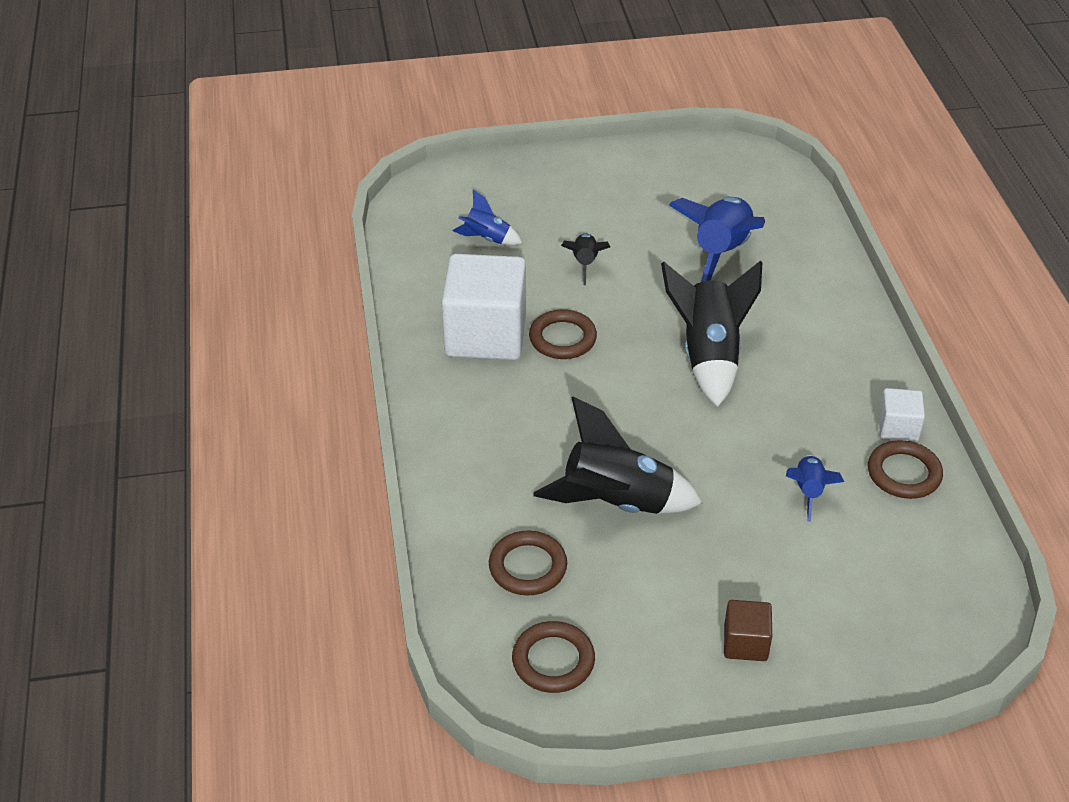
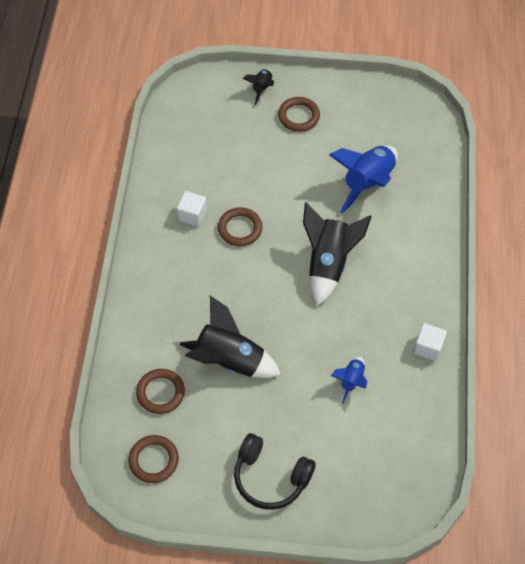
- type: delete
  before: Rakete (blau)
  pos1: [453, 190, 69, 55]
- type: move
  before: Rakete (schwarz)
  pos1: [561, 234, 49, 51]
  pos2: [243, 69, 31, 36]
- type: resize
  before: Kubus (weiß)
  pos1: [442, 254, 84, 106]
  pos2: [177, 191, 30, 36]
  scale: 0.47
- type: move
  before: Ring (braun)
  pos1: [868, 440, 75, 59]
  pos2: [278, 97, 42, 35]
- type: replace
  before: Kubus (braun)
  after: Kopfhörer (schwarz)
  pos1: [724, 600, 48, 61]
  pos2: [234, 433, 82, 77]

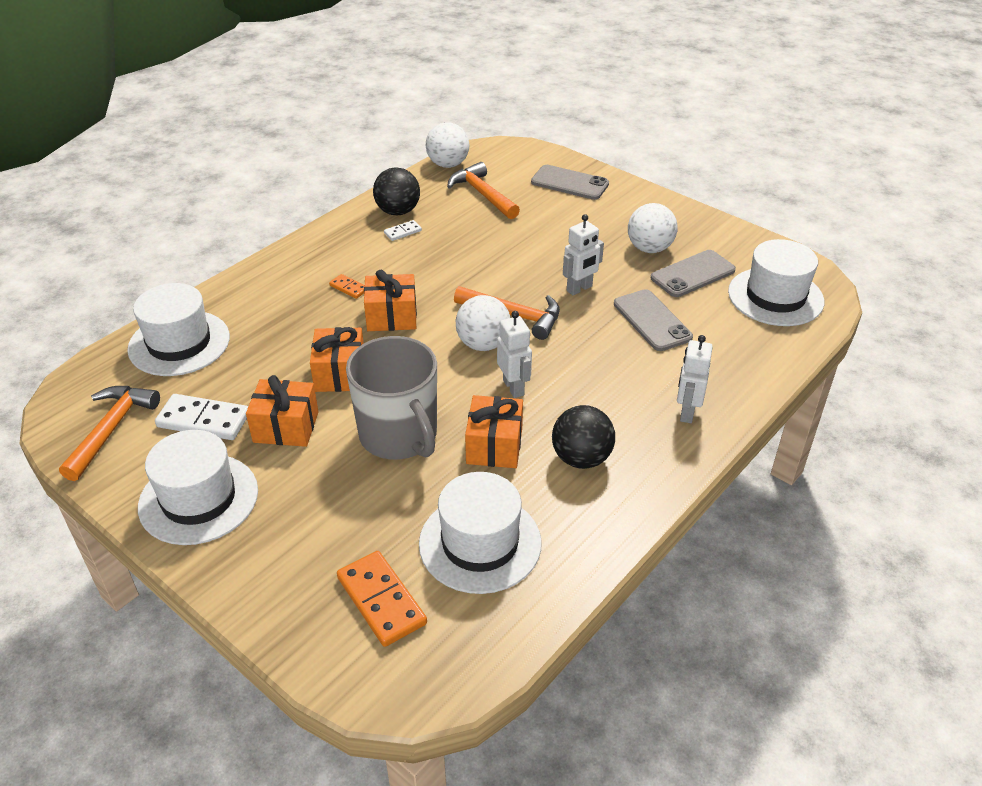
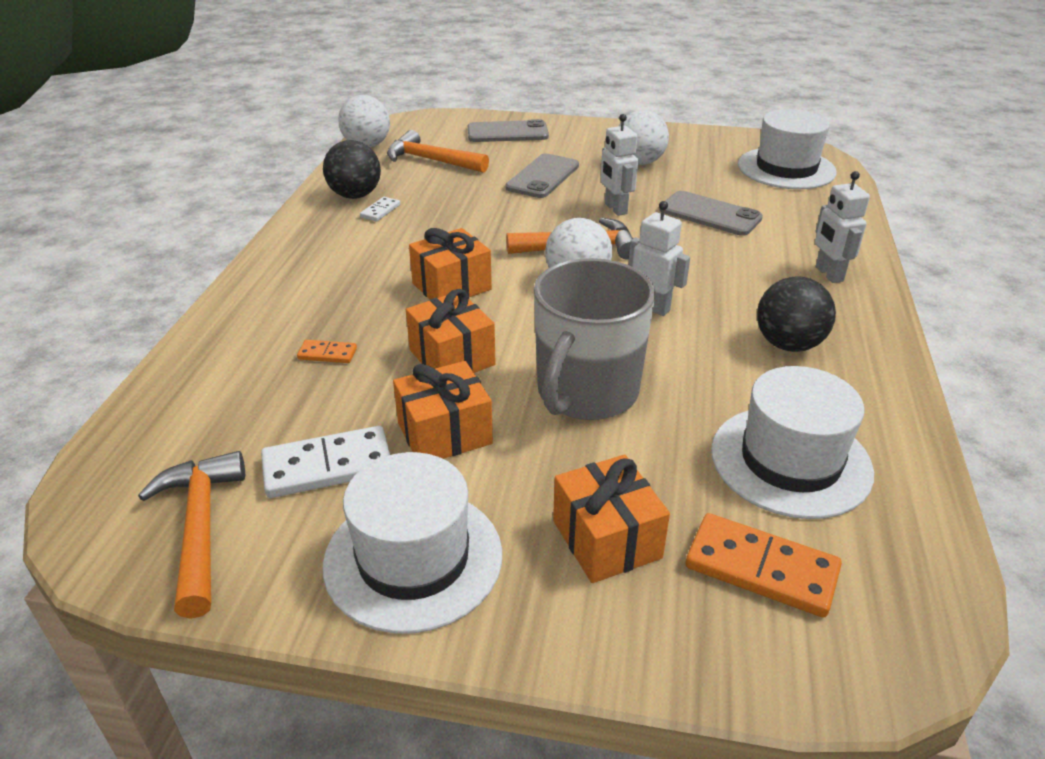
- type: rotate
  before: Roboter (weiß)
  pos1: [563, 214, 41, 81]
  pos2: [600, 114, 38, 102]
  turn: 135
- type: move
  before: Handy (grau)
  pos1: [651, 250, 85, 47]
  pos2: [505, 154, 74, 44]
- type: move
  before: Dominostein (orange)
  pos1: [329, 274, 36, 25]
  pos2: [297, 340, 60, 23]
- type: delete
  before: Hut (weiß)
  pos1: [127, 283, 103, 93]
- type: rotate
  before: Tasse (grau)
  pos1: [346, 336, 91, 124]
  pos2: [534, 258, 121, 162]
  turn: 90
- type: move
  before: Geschenk (orange)
  pos1: [465, 395, 58, 73]
  pos2: [553, 454, 117, 129]

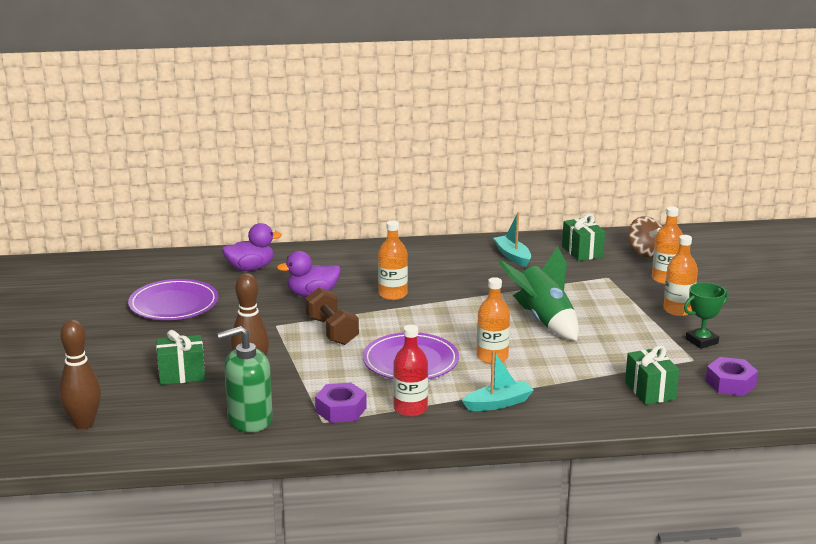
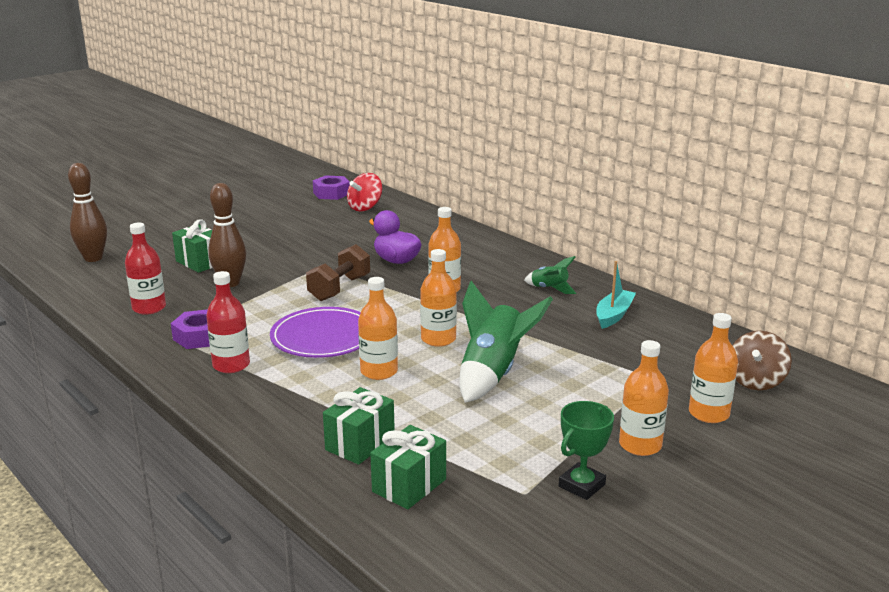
- type: move
  before: Geschenk (grün)
  pos1: [562, 214, 43, 47]
  pos2: [323, 387, 72, 78]
- type: delete
  before: Ente (lila)
  pos1: [222, 223, 60, 48]
- type: delete
  before: Teller (lila)
  pos1: [128, 279, 90, 41]
- type: rotate
  before: Pokal (grün)
  pos1: [684, 282, 44, 67]
  pos2: [559, 401, 55, 99]
  turn: -75
- type: replace
  before: Seifenspender (grün)
  after: Flasche (rot)
  pos1: [217, 326, 56, 106]
  pos2: [125, 222, 41, 93]
- type: delete
  before: Boot (türkis)
  pos1: [462, 350, 72, 61]
- type: move
  before: Sechskantmutter (lila)
  pos1: [706, 357, 52, 39]
  pos2: [313, 176, 37, 24]
- type: insert
  after: Kreisel (rot)
  pos2: [347, 173, 35, 38]
- type: insert
  after: Flasche (orange)
  pos2: [420, 249, 37, 98]
- type: insert
  after: Rakete (grün)
  pos2: [524, 256, 52, 38]

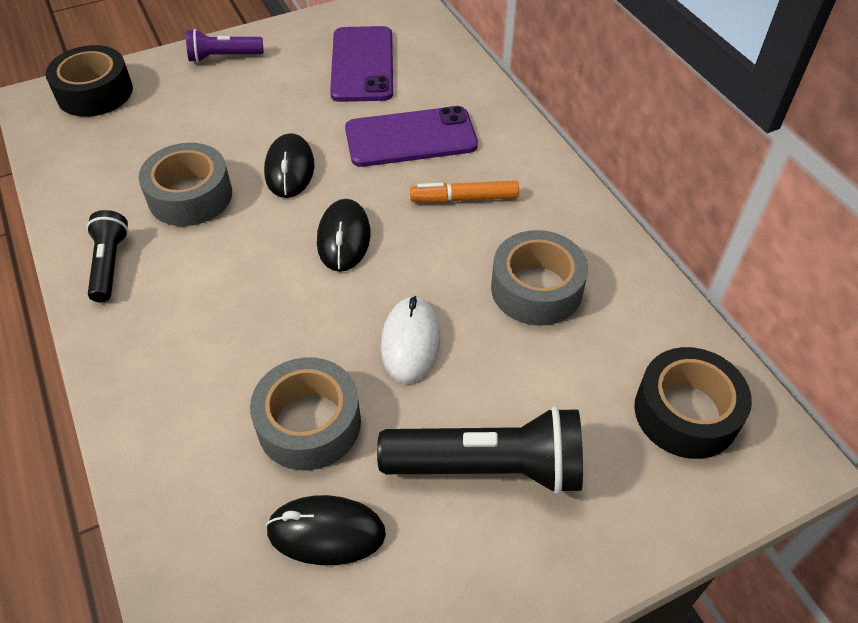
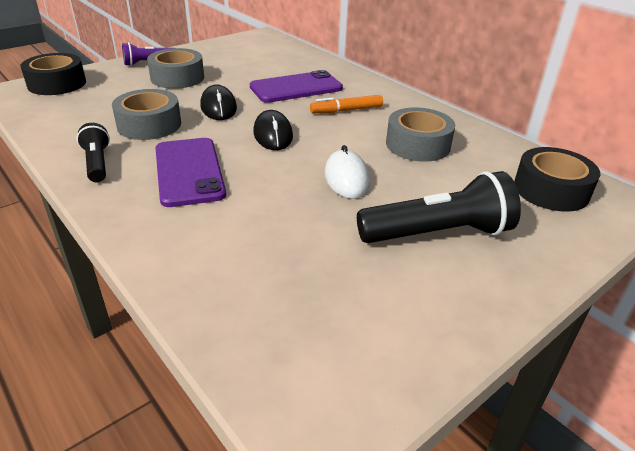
- type: move
  before: Handy (lila)
  pos1: [330, 26, 63, 76]
  pos2: [155, 138, 71, 69]
- type: move
  before: Klebeband (grau)
  pos1: [250, 357, 111, 113]
  pos2: [147, 48, 57, 41]
- type: delete
  before: Computermaus (schwarz)
  pos1: [266, 495, 120, 70]

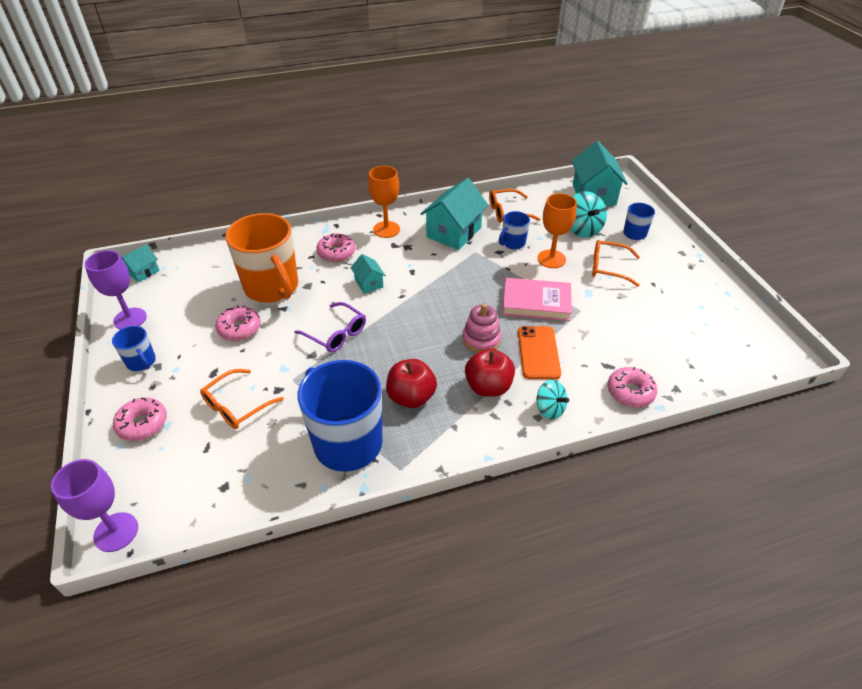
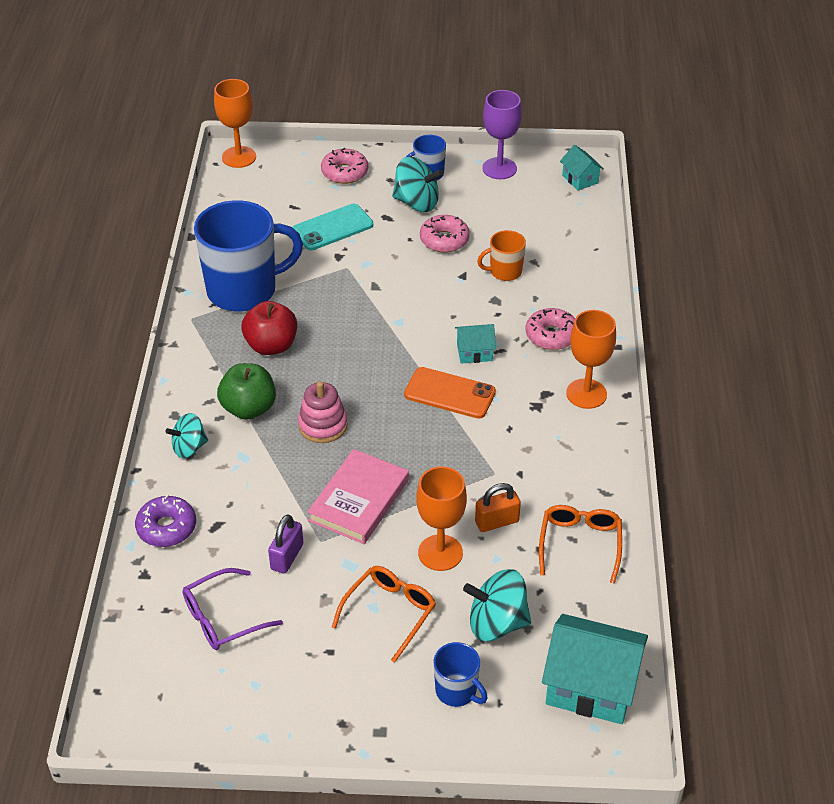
- type: delete
  before: Haus (türkis)
  pos1: [421, 178, 67, 72]
- type: replace
  before: Tasse (blau)
  after: Vorhängeschloss (orange)
  pos1: [499, 211, 31, 38]
  pos2: [475, 483, 46, 49]
- type: resize
  before: Tasse (orange)
  pos1: [225, 213, 73, 90]
  pos2: [477, 230, 49, 51]
  scale: 0.47
- type: move
  before: Brille (lila)
  pos1: [294, 302, 72, 50]
  pos2: [183, 568, 100, 82]
- type: move
  before: Handy (orange)
  pos1: [518, 326, 43, 53]
  pos2: [404, 367, 92, 52]
- type: recolor
  before: Apfel (rot)
  after: Apfel (grün)
  pos1: [465, 348, 50, 49]
  pos2: [217, 363, 59, 57]
- type: recolor
  before: Donut (rosa)
  after: Donut (lila)
  pos1: [607, 367, 50, 41]
  pos2: [135, 495, 61, 52]
- type: replace
  before: Brille (orange)
  after: Handy (türkis)
  pos1: [200, 369, 84, 60]
  pos2: [292, 204, 81, 46]
- type: recolor
  before: Kelch (lila)
  after: Kelch (orange)
  pos1: [51, 459, 87, 93]
  pos2: [214, 79, 42, 89]
- type: insert
  after: Kreisel (türkis)
  pos2: [392, 156, 51, 56]
- type: insert
  after: Vorhängeschloss (lila)
  pos2: [268, 514, 35, 60]

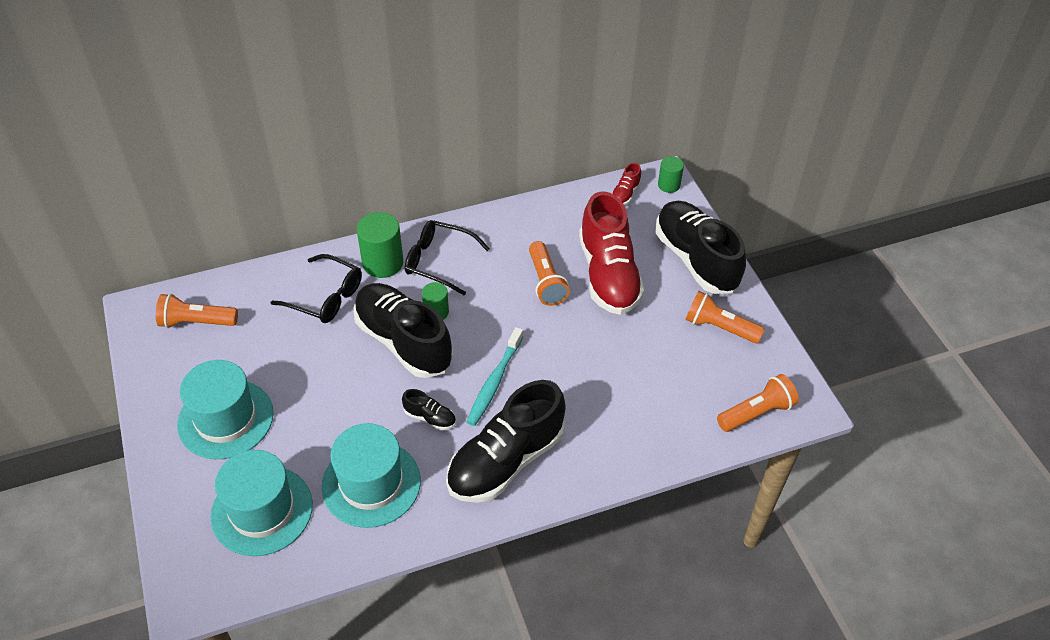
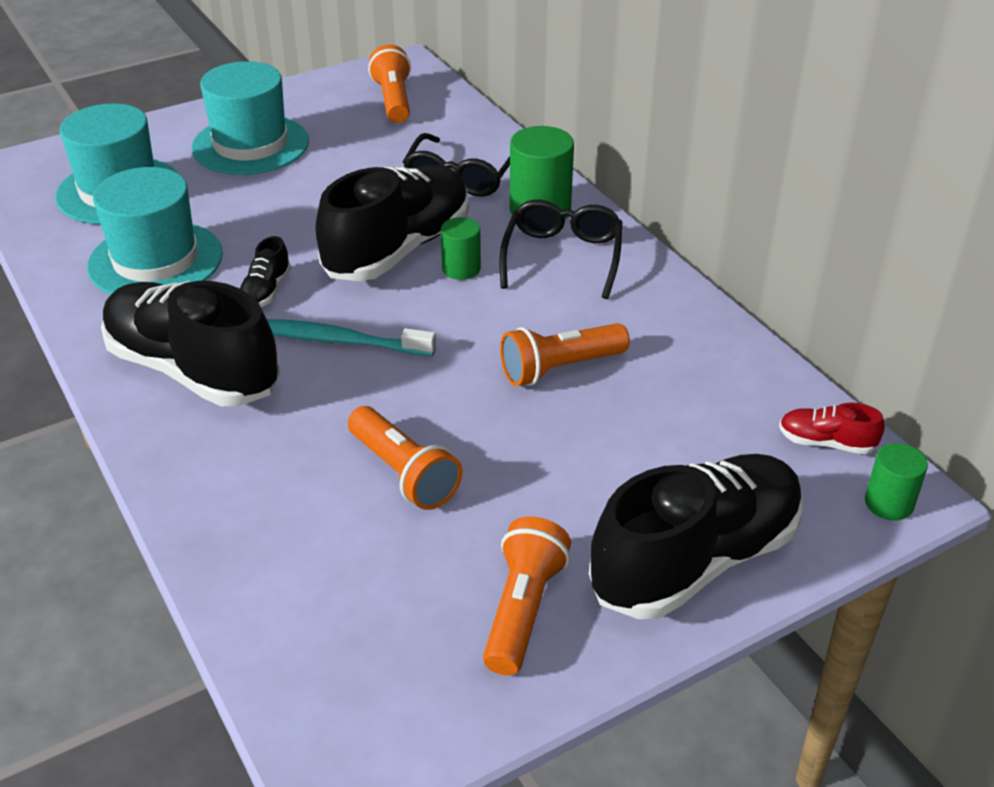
- type: delete
  before: Schuh (rot)
  pos1: [579, 191, 66, 124]
- type: move
  before: Taschenlampe (orange)
  pos1: [717, 374, 82, 58]
  pos2: [348, 406, 114, 104]

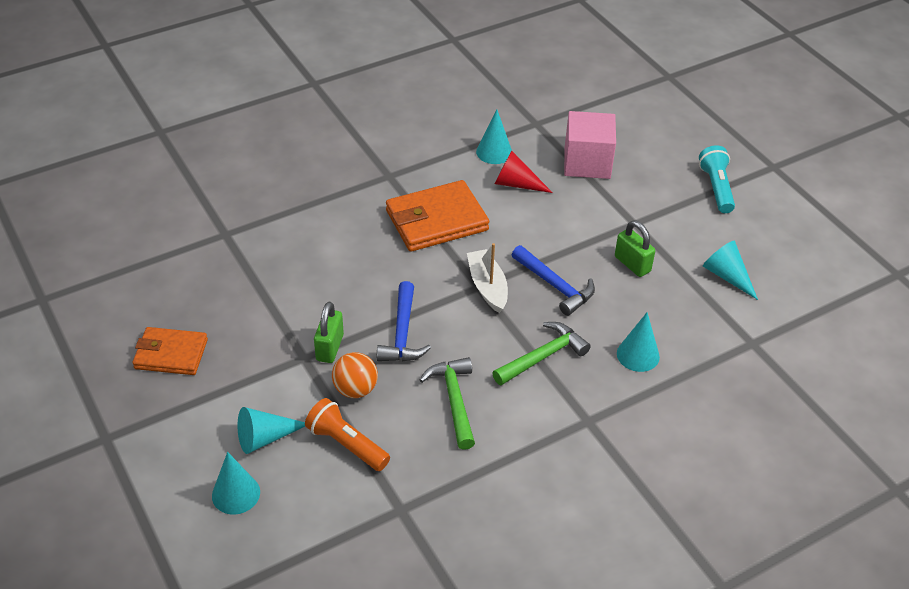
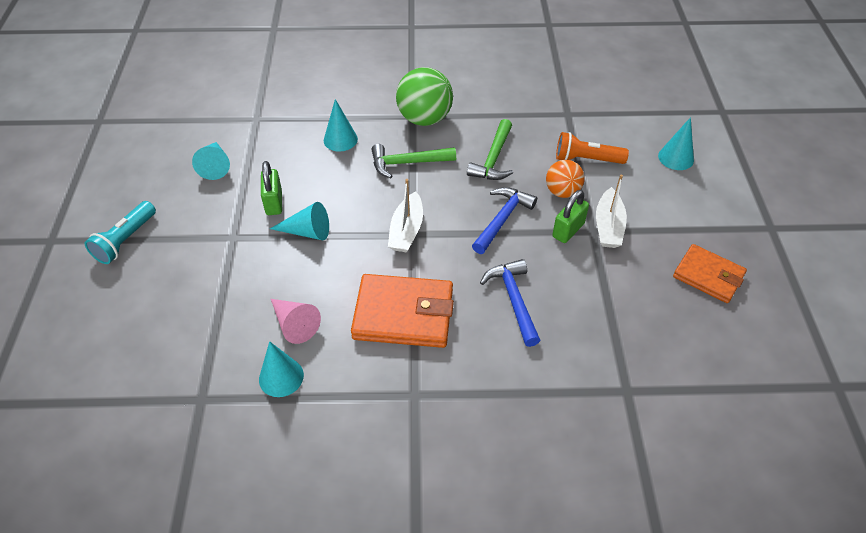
- type: delete
  before: Kubus (rosa)
  pos1: [564, 111, 52, 68]
- type: recolor
  before: Kegel (rot)
  after: Kegel (rosa)
  pos1: [495, 151, 58, 42]
  pos2: [271, 299, 50, 45]
- type: move
  before: Hammer (blau)
  pos1: [512, 245, 83, 71]
  pos2: [480, 259, 60, 88]
- type: rotate
  before: Taschenlampe (orange)
  pos1: [305, 398, 85, 73]
  pos2: [556, 132, 73, 32]
  turn: 120
- type: move
  before: Kegel (türkis)
  pos1: [237, 407, 68, 47]
  pos2: [270, 202, 59, 38]
- type: insert
  after: Ball (grün)
  pos2: [396, 67, 57, 59]
- type: insert
  after: Boot (weiß)
  pos2: [596, 174, 31, 74]

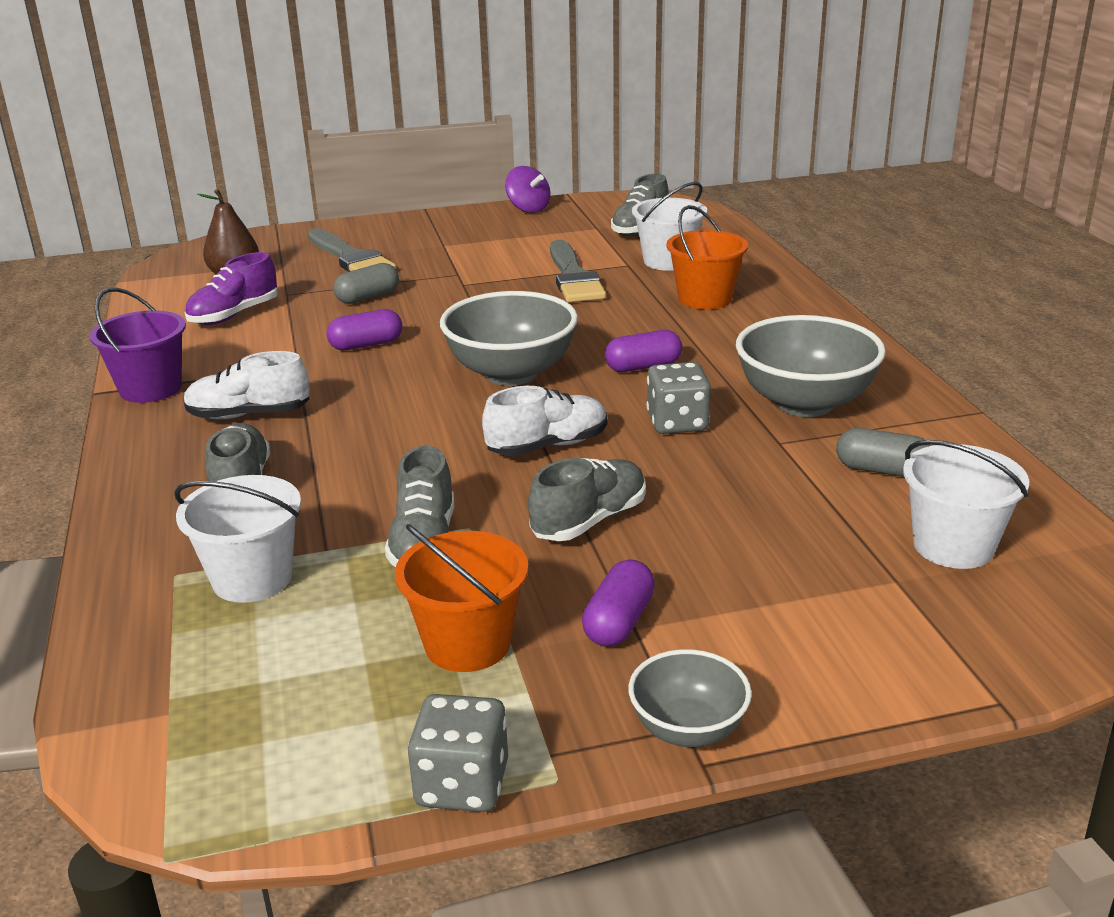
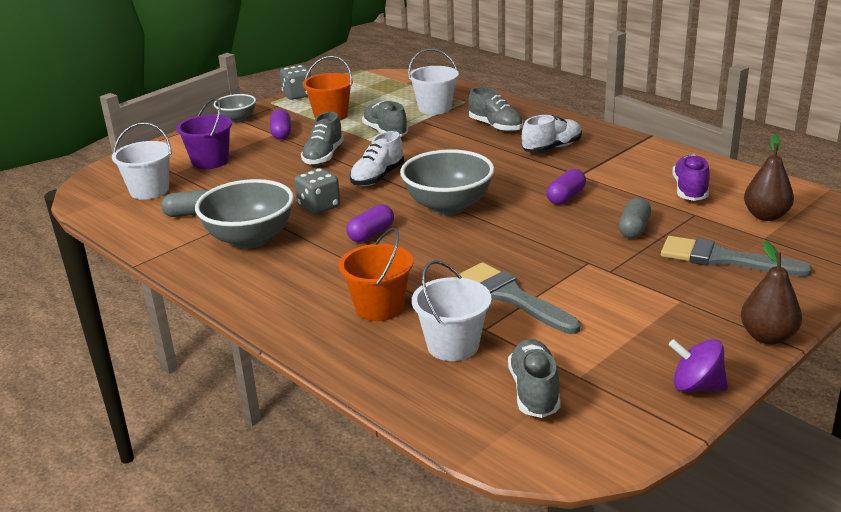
- type: move
  before: Eimer (lila)
  pos1: [89, 288, 97, 115]
  pos2: [176, 98, 56, 71]
- type: insert
  after: Birne (braun)
  pos2: [741, 241, 61, 104]

